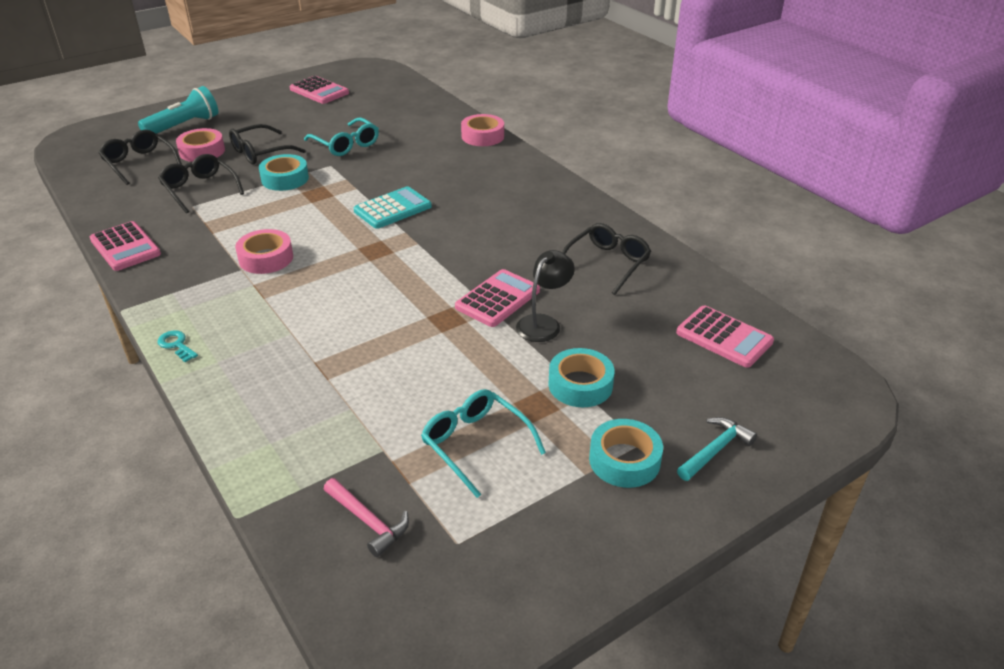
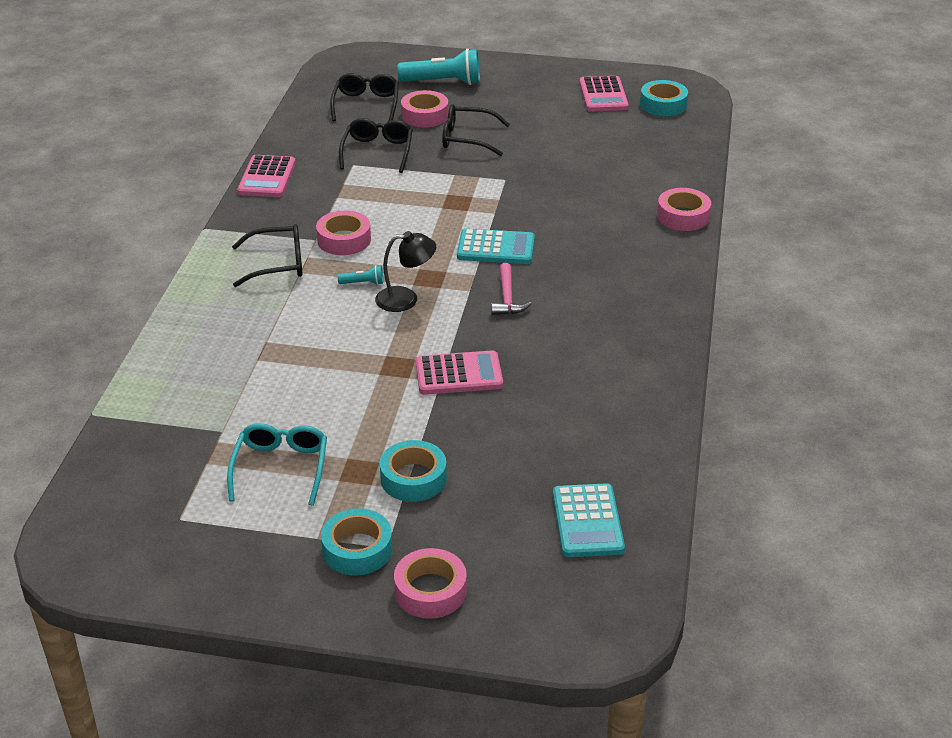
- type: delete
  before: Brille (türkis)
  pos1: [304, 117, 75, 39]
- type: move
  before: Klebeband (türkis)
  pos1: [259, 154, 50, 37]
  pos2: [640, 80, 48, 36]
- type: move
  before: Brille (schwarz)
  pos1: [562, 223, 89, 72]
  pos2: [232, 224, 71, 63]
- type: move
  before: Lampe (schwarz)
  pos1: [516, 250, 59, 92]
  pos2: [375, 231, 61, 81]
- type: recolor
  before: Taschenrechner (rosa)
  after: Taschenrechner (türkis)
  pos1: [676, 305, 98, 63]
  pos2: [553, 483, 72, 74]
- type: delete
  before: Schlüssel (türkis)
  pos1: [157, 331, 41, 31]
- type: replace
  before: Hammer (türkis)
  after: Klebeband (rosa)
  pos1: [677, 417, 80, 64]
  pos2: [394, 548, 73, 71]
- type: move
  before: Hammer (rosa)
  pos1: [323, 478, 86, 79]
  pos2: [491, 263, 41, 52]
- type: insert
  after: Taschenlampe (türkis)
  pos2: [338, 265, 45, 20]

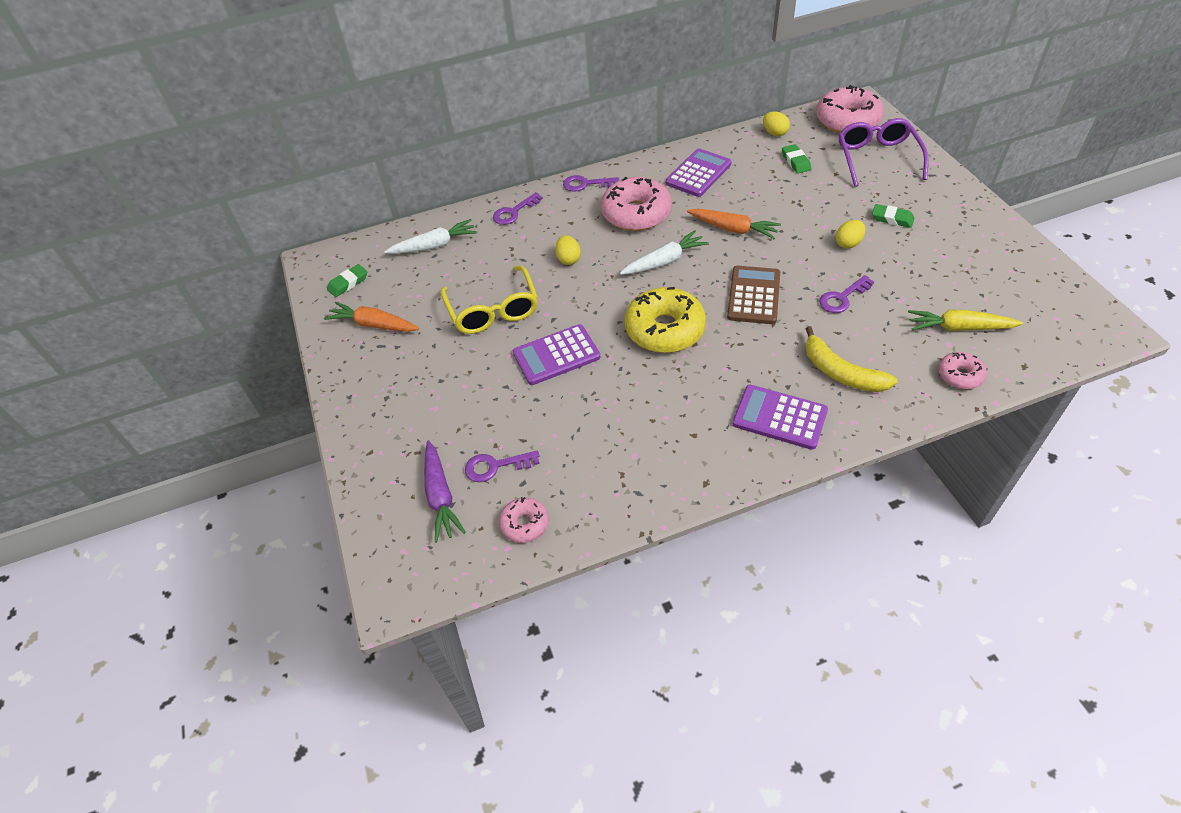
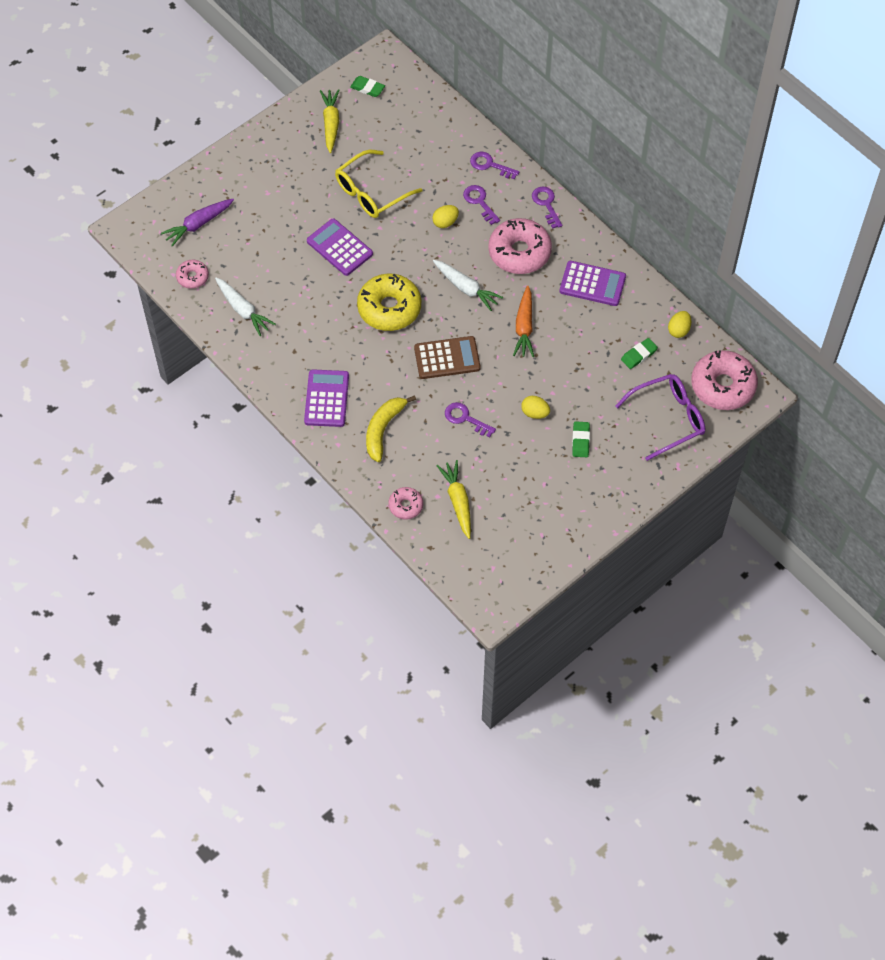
- type: move
  before: Karotte (weiß)
  pos1: [385, 219, 92, 35]
  pos2: [215, 277, 61, 59]
- type: recolor
  before: Karotte (orange)
  after: Karotte (gelb)
  pos1: [324, 302, 95, 30]
  pos2: [320, 89, 19, 64]
- type: move
  before: Schlüssel (lila)
  pos1: [465, 450, 75, 32]
  pos2: [463, 185, 37, 40]

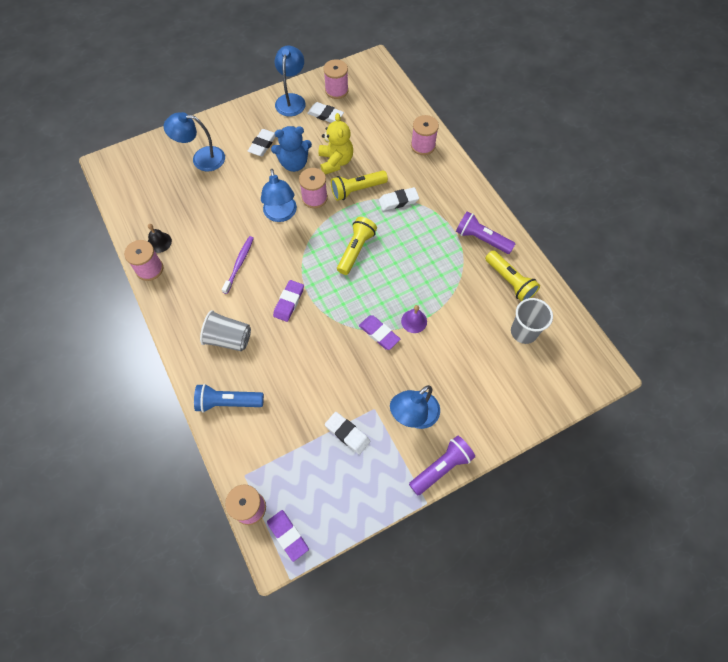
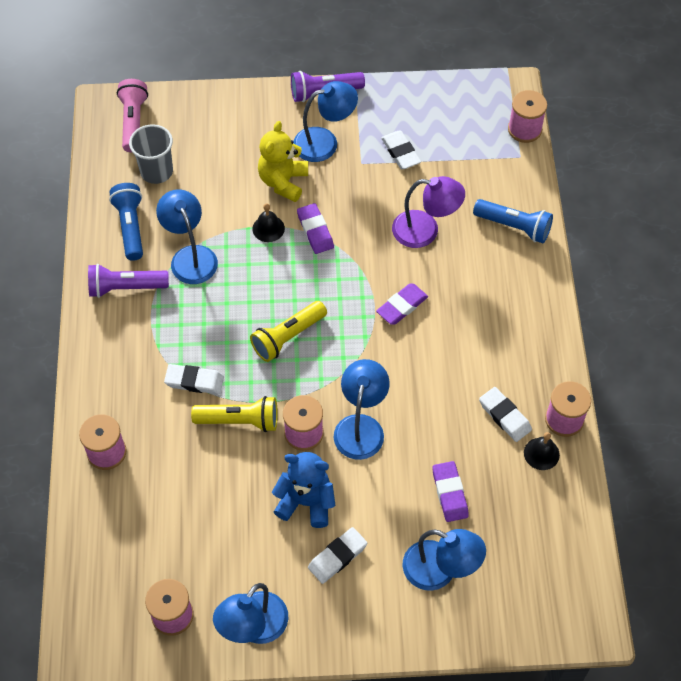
- type: move
  before: Radiergummi (weiß)
  pos1: [307, 102, 37, 21]
  pos2: [479, 387, 53, 55]
- type: move
  before: Teddybär (gelb)
  pos1: [319, 113, 34, 62]
  pos2: [258, 121, 50, 81]
- type: rotate
  before: Taschenlampe (lila)
  pos1: [456, 211, 59, 43]
  pos2: [88, 264, 81, 34]
  turn: 120
- type: delete
  before: Zahnbürste (lila)
  pos1: [222, 236, 32, 58]
- type: recolor
  before: Taschenlampe (gelb)
  after: Taschenlampe (blau)
  pos1: [485, 251, 55, 50]
  pos2: [109, 183, 34, 78]
- type: recolor
  before: Glocke (lila)
  after: Glocke (schwarz)
  pos1: [401, 305, 26, 28]
  pos2: [252, 203, 33, 39]
- type: delete
  before: Becher (grau)
  pos1: [200, 310, 51, 41]
- type: move
  before: Radiergummi (lila)
  pos1: [267, 510, 42, 52]
  pos2: [432, 461, 37, 61]
- type: insert
  after: Taschenlampe (rosa)
  pos2: [117, 79, 31, 73]
- type: insert
  after: Lampe (lila)
  pos2: [392, 176, 73, 72]
- type: insert
  after: Lampe (blau)
  pos2: [156, 190, 62, 94]

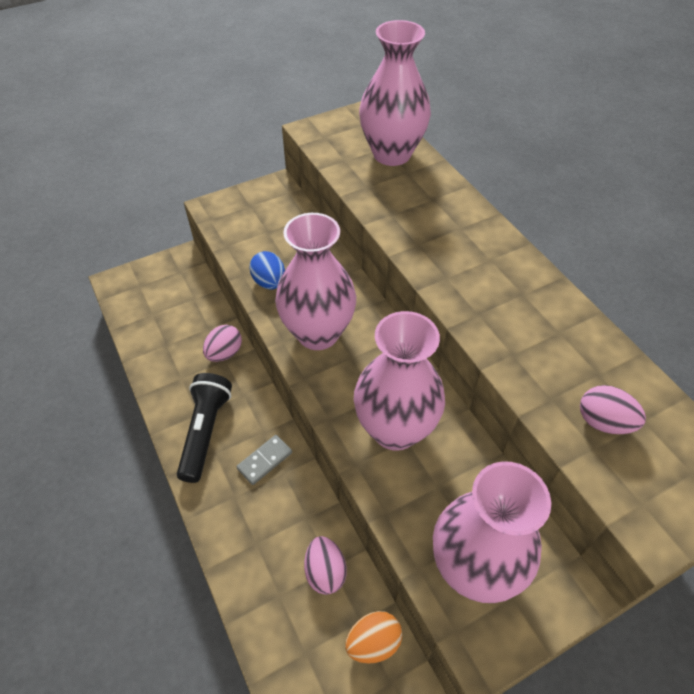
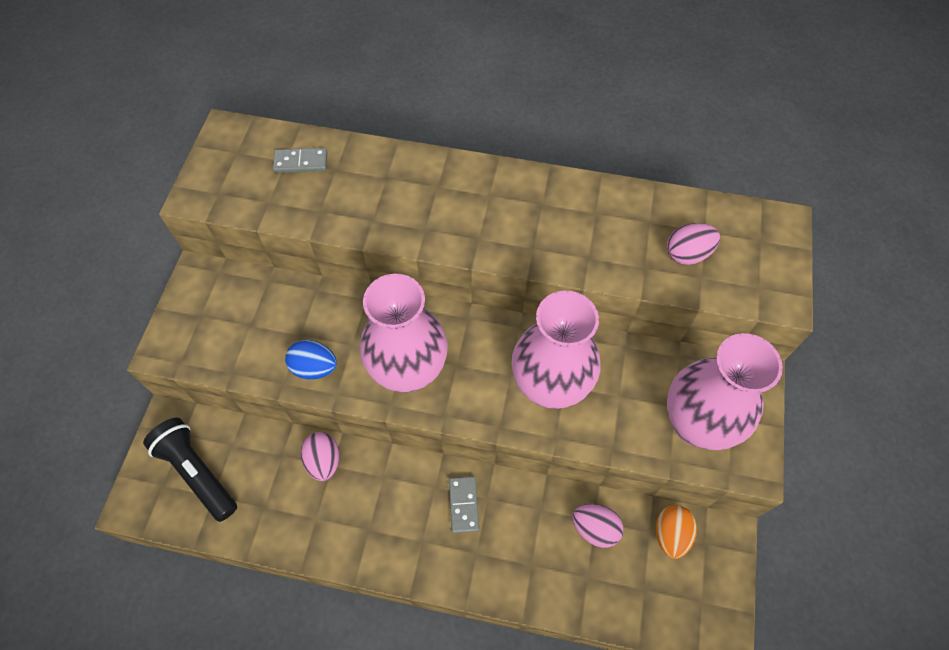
- type: replace
  before: Vase (rosa)
  after: Dominostein (grau)
  pos1: [359, 20, 72, 146]
  pos2: [273, 148, 55, 25]
- type: move
  before: Taschenlampe (schwarz)
  pos1: [177, 373, 55, 110]
  pos2: [143, 418, 94, 104]

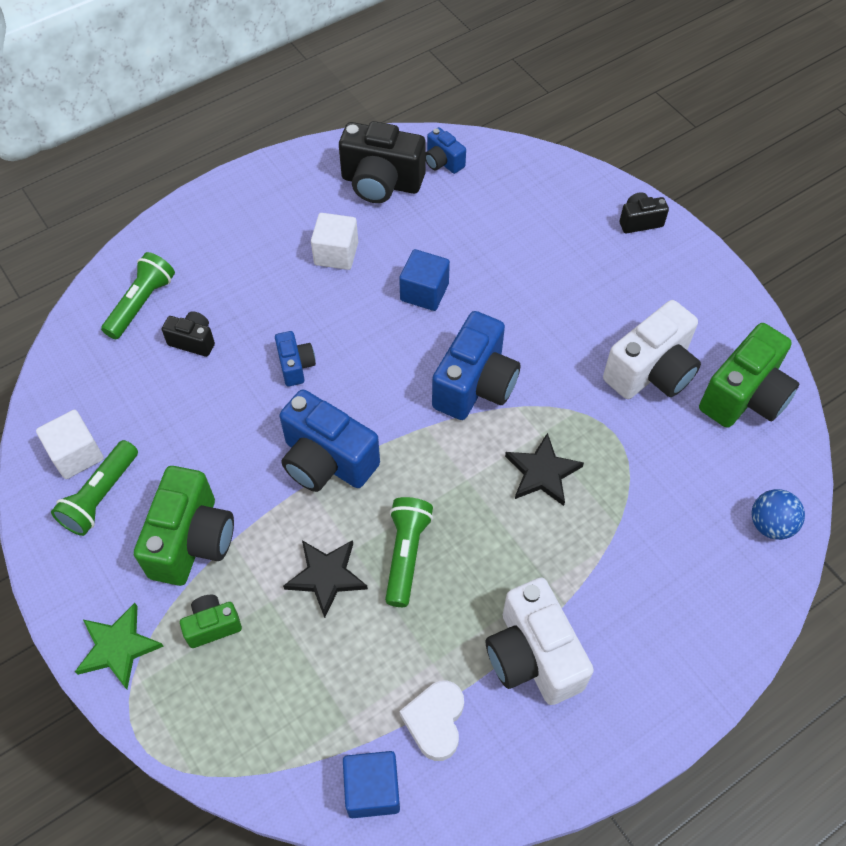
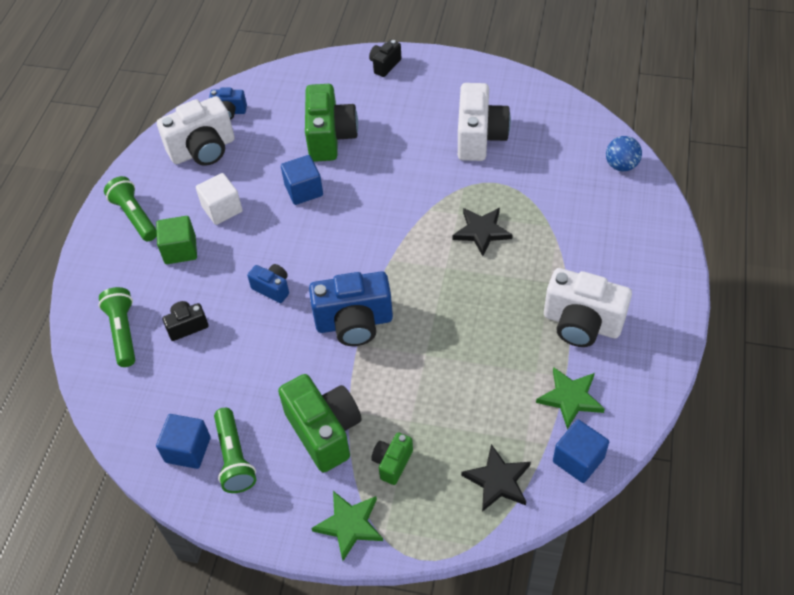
- type: recolor
  before: Kamera (schwarz)
  after: Kamera (weiß)
  pos1: [339, 121, 87, 82]
  pos2: [157, 96, 78, 70]
- type: delete
  before: Kamera (blau)
  pos1: [432, 311, 89, 109]
- type: move
  before: Kamera (grün)
  pos1: [699, 323, 100, 105]
  pos2: [305, 84, 53, 78]
- type: recolor
  before: Kubus (weiß)
  after: Kubus (blau)
  pos1: [36, 410, 68, 69]
  pos2: [156, 414, 55, 55]
- type: move
  before: Taschenlampe (grün)
  pos1: [385, 497, 48, 110]
  pos2: [104, 176, 53, 65]
- type: move
  before: Stern (schwarz)
  pos1: [283, 540, 85, 78]
  pos2: [461, 444, 70, 68]
- type: replace
  before: Herz (weiß)
  after: Stern (grün)
  pos1: [400, 680, 64, 81]
  pos2: [536, 367, 69, 62]
- type: insert
  after: Kubus (grün)
  pos2: [156, 216, 41, 48]

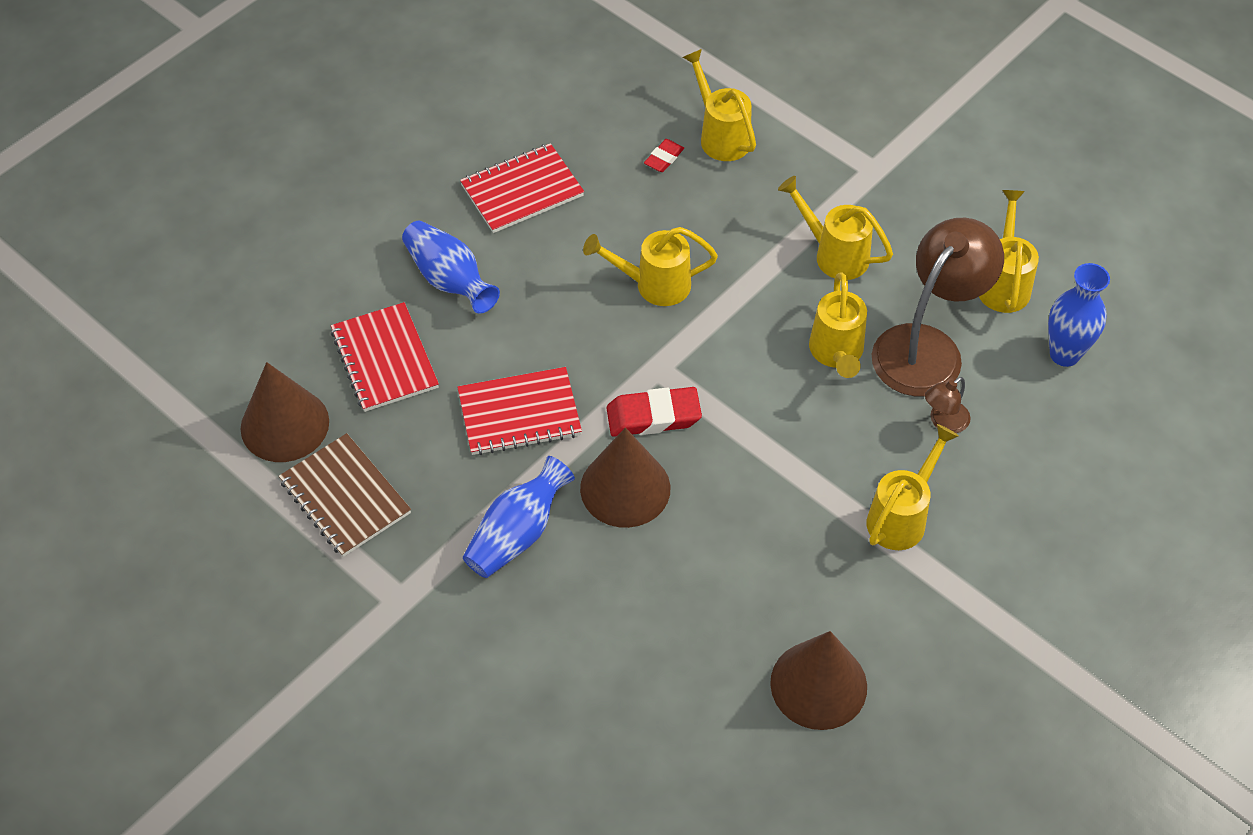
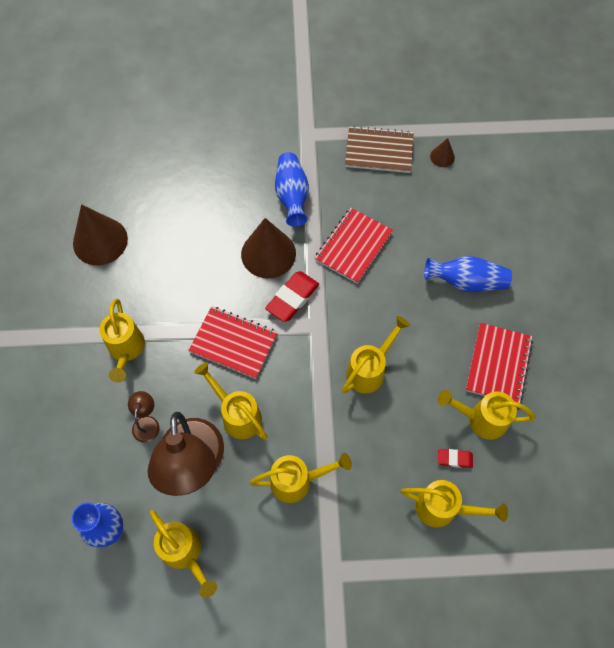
- type: rotate
  before: Radiergummi (rot)
  pos1: [644, 139, 40, 33]
  pos2: [438, 449, 35, 19]
  turn: -75
- type: move
  before: Notizbuch (rot)
  pos1: [331, 302, 108, 110]
  pos2: [188, 306, 90, 73]
- type: resize
  before: Kegel (braun)
  pos1: [241, 362, 88, 100]
  pos2: [430, 138, 25, 29]
  scale: 0.48
- type: insert
  after: Gießkanne (gelb)
  pos2: [438, 390, 97, 50]

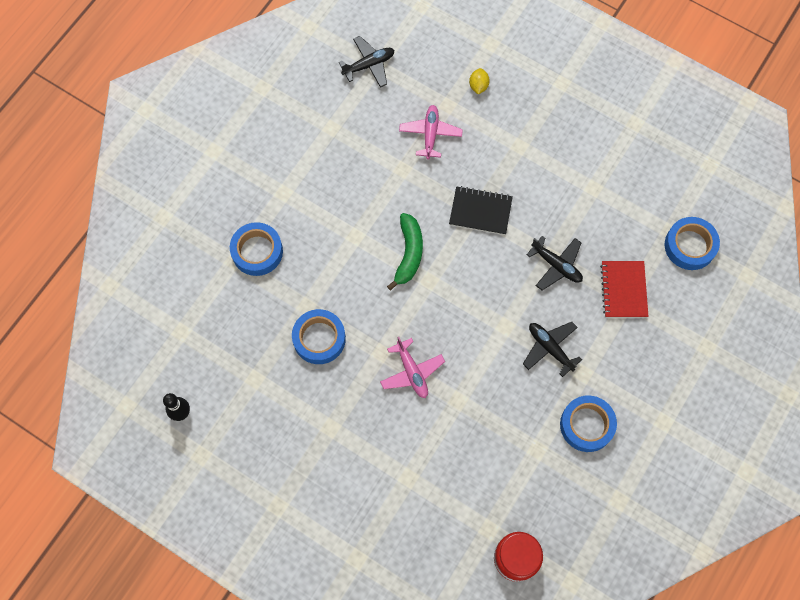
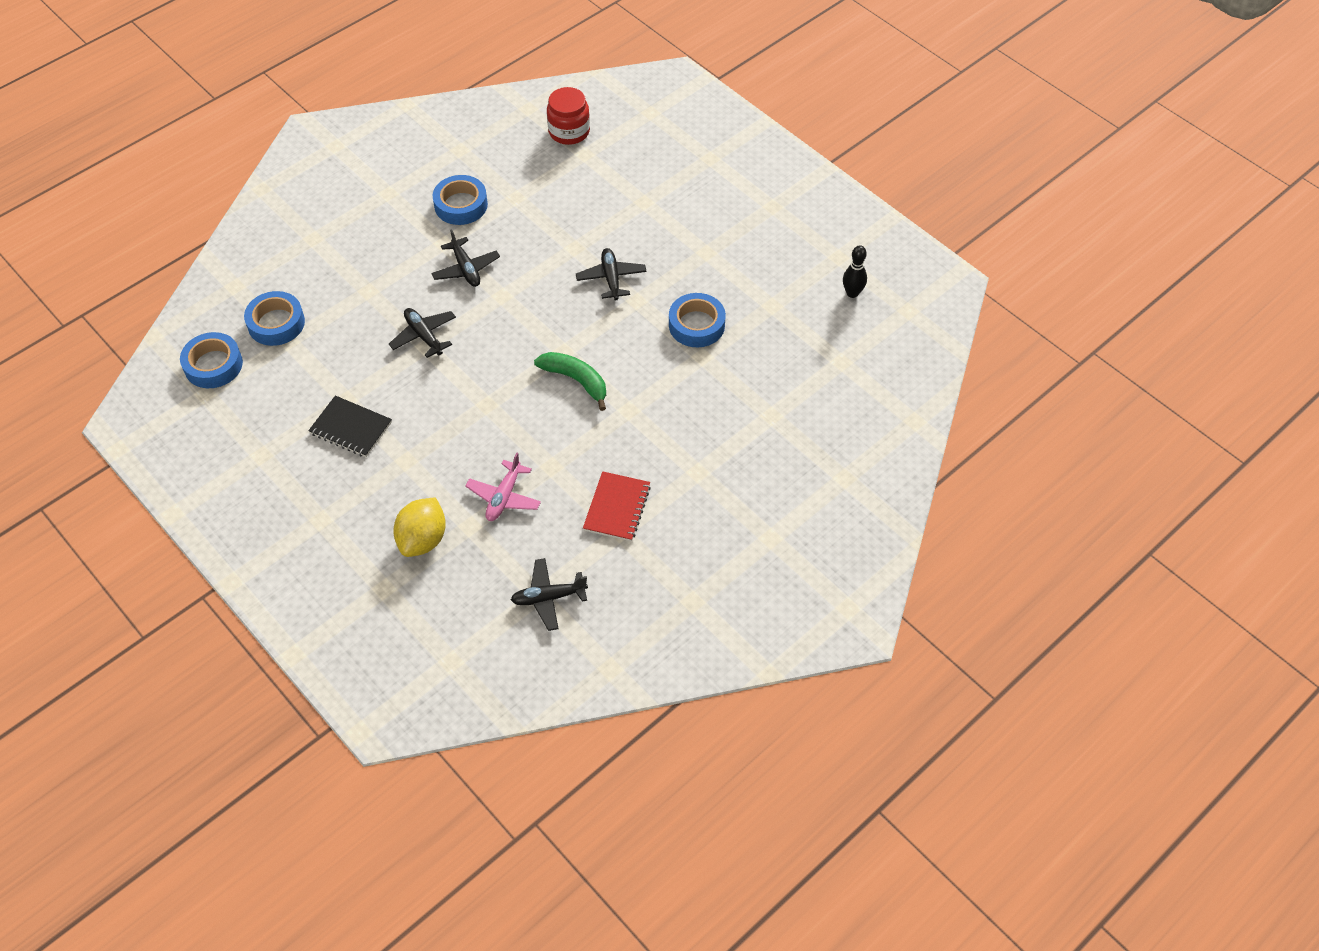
- type: resize
  before: Zitrone (gelb)
  pos1: [469, 68, 21, 27]
  pos2: [393, 497, 53, 60]
  scale: 1.91
- type: move
  before: Notizbuch (schwarz)
  pos1: [449, 186, 64, 49]
  pos2: [308, 395, 84, 62]
- type: rotate
  before: Banane (grün)
  pos1: [387, 213, 36, 77]
  pos2: [534, 352, 72, 59]
  turn: 105
- type: move
  before: Klebeband (blau)
  pos1: [230, 222, 53, 54]
  pos2: [180, 332, 63, 56]
- type: move
  before: Notizbuch (rot)
  pos1: [600, 261, 49, 57]
  pos2: [583, 471, 68, 70]
- type: recolor
  before: Flugzeug (rosa)
  after: Flugzeug (schwarz)
  pos1: [380, 337, 65, 61]
  pos2: [576, 248, 71, 52]

